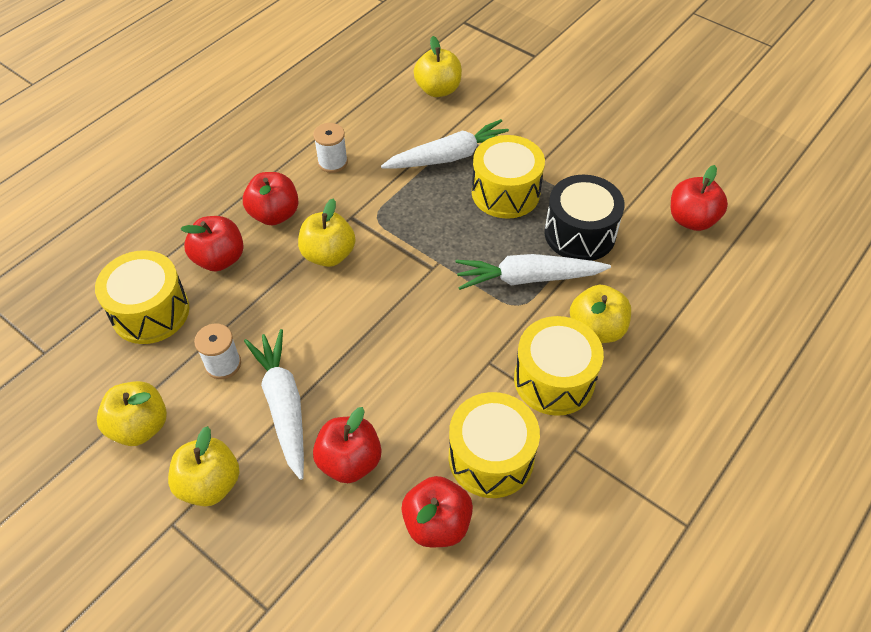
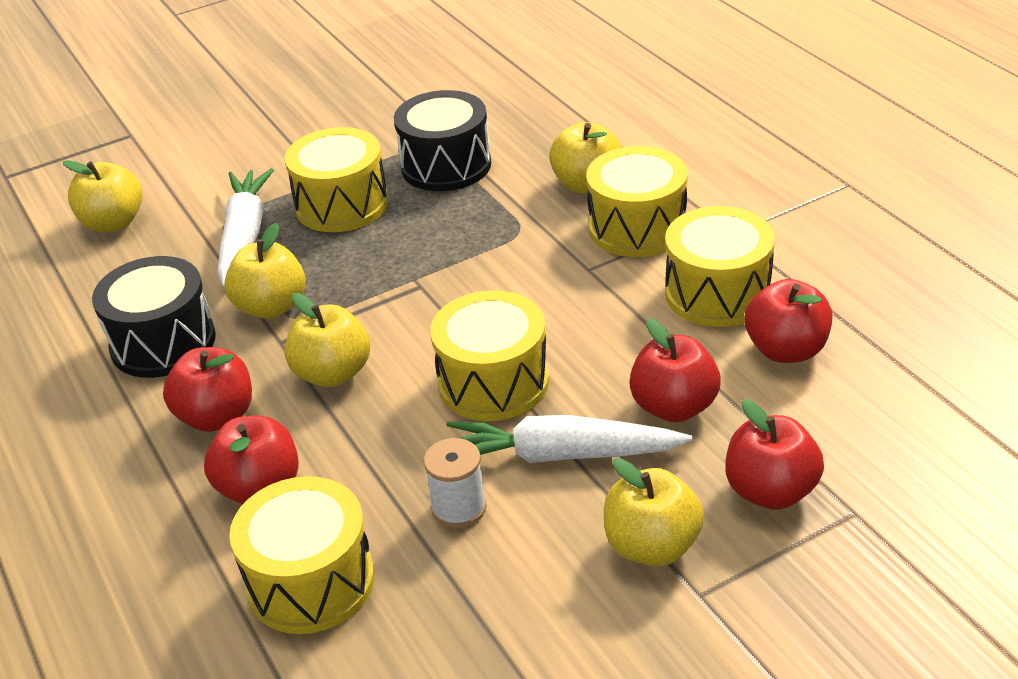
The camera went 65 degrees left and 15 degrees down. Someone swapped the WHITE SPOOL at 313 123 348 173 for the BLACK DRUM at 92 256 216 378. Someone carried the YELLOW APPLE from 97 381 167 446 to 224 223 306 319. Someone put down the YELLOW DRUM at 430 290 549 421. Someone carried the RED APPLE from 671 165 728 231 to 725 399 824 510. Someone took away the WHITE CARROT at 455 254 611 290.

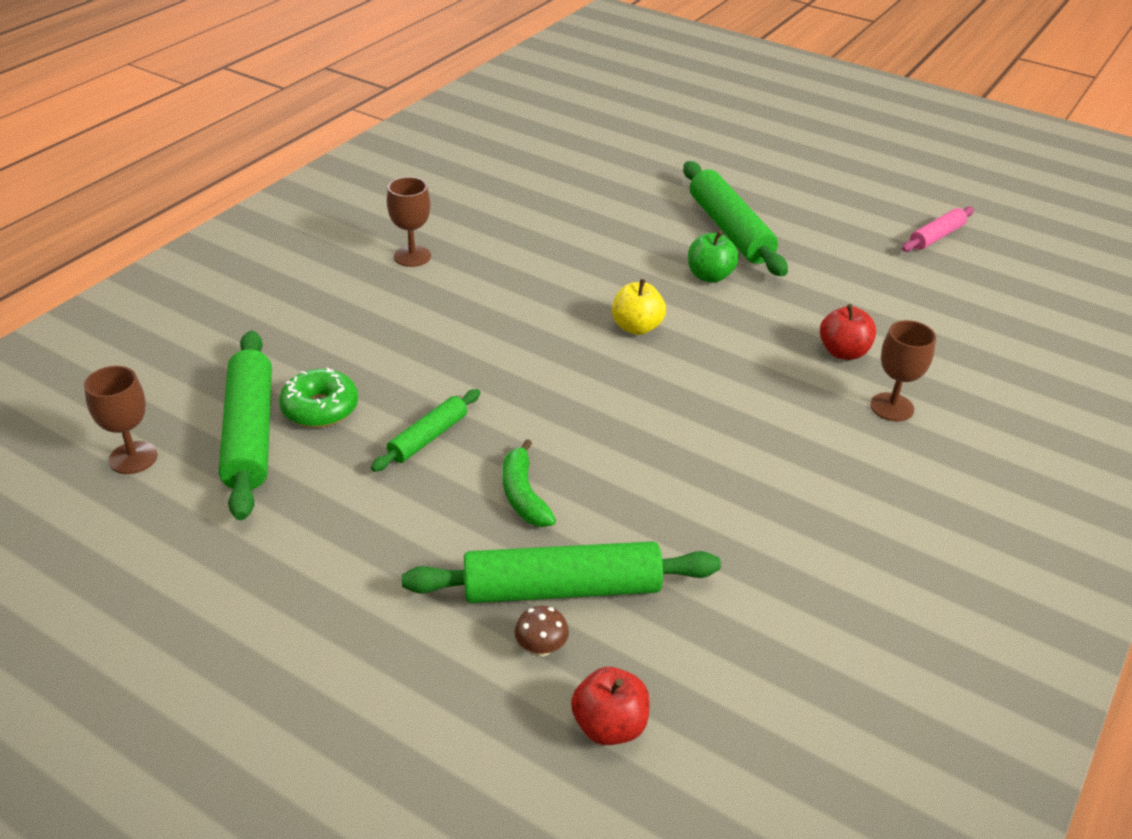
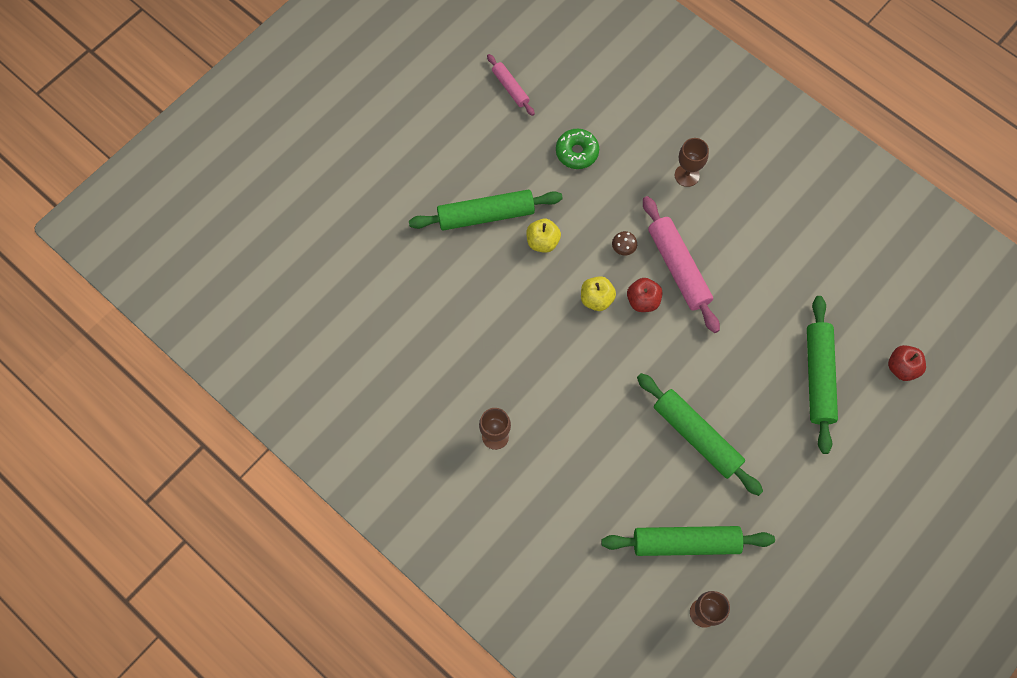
The camera went 80 degrees left and 30 degrees up. Someone repainted the GREEN APPLE at 688 231 739 283, which became the YELLOW APPLE at 526 219 561 253. Someone carried the GREEN DONUT from 279 367 358 427 to 556 129 599 169. Someone carried the BROWN MUSHROOM from 515 606 569 657 to 612 231 637 255. Someone carried the RED APPLE from 820 304 876 360 to 627 278 662 312. Someone scaled the GREEN ROLLING PIN at 371 389 480 472 by 1.81. Someone put down the PINK ROLLING PIN at 643 196 720 333. Someone took away the GREEN BANANA at 502 439 556 527.

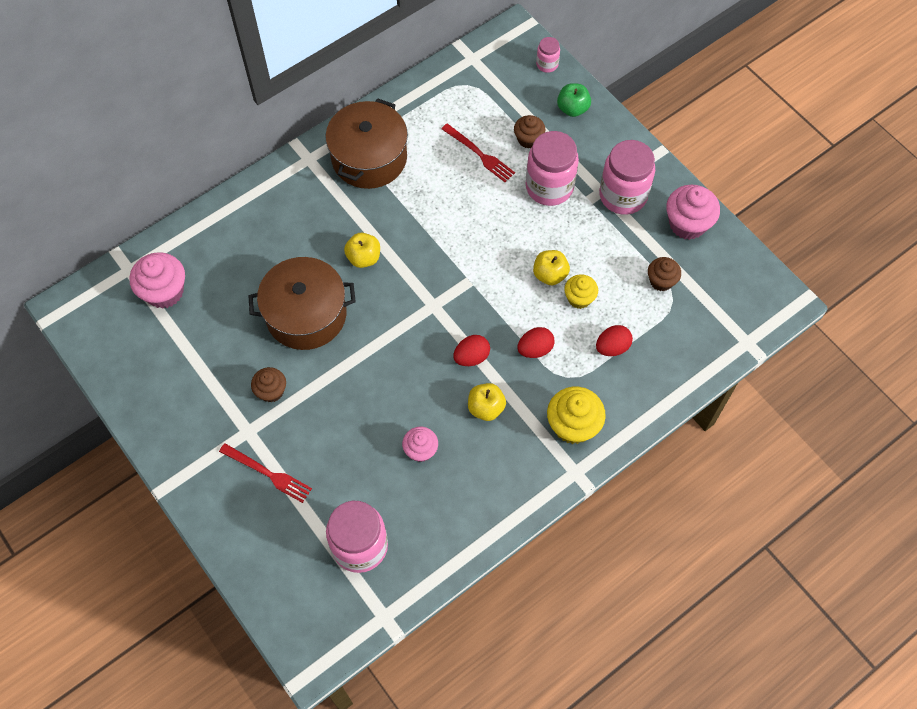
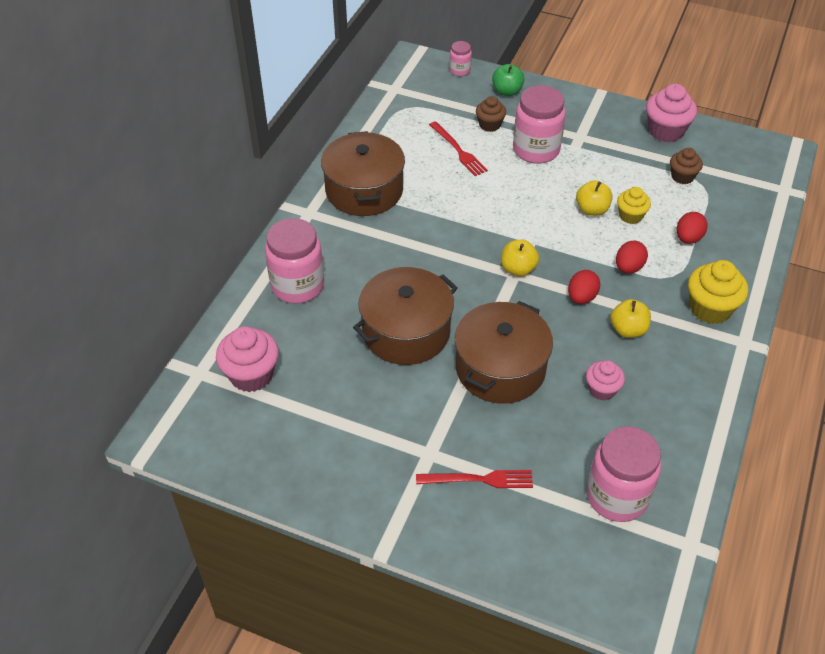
The camera went 30 degrees left and 15 degrees down. Someone carried the PINK JAR from 599 140 655 215 to 265 218 324 304. Someone rotated the RED FORK at 442 123 515 182 by 45 degrees clockwise. Someone put down the BROWN POT at 455 301 553 404. Someone carried the YELLOW APPLE from 344 233 380 268 to 501 240 539 277. Someone took away the BROWN CUPCAKE at 251 367 286 402.

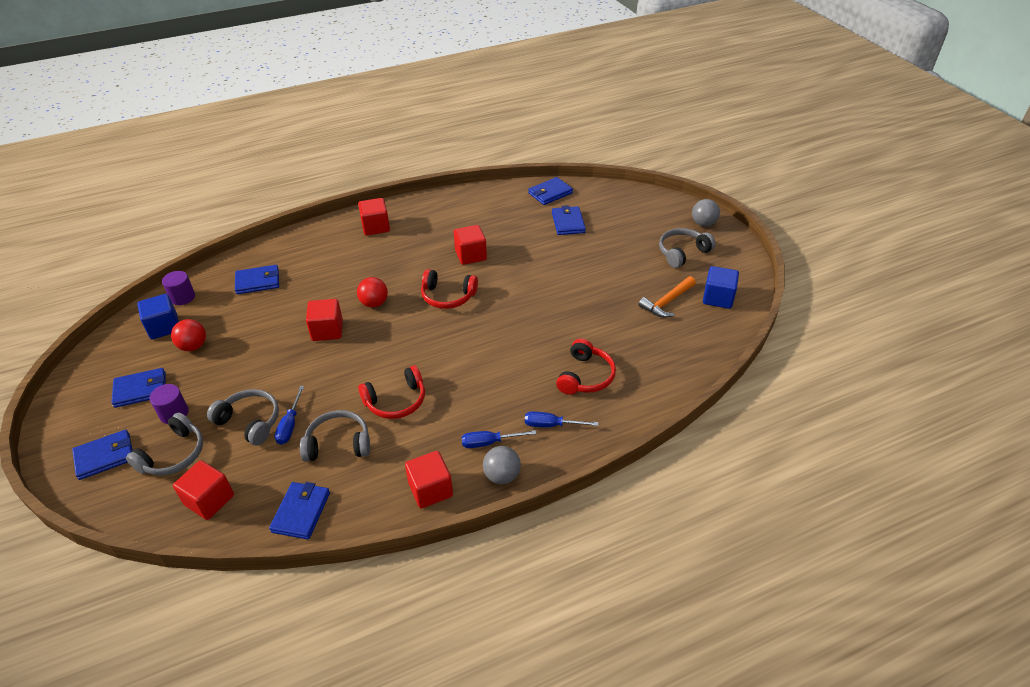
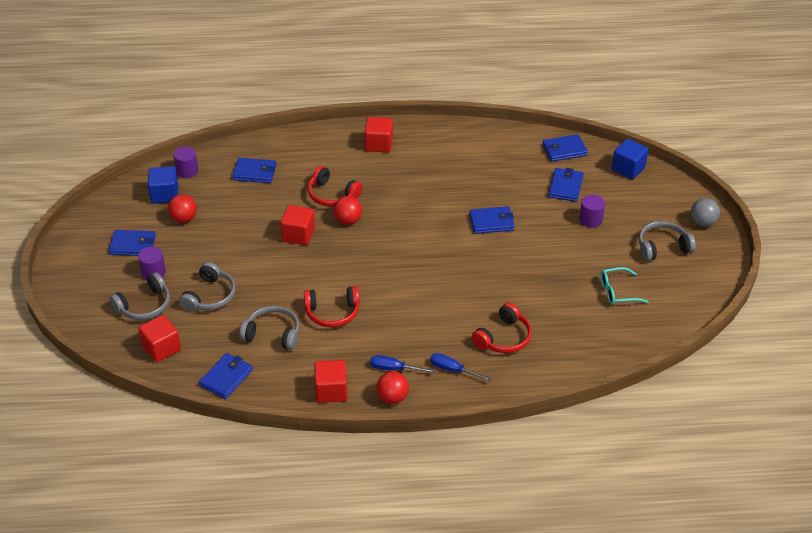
The camera went 20 degrees right and 0 degrees up. Someone rotated the GREY HEADPHONES at 207 389 279 445 by 60 degrees clockwise. Someone carried the RED HEADPHONES from 421 269 478 309 to 307 166 363 207. Someone repainted the GREY BALL at 483 446 521 484, which became the RED BALL at 376 371 409 404. Someone carried the BLUE WALLET from 72 430 132 480 to 469 206 515 234. Someone put down the PURPLE CYLINDER at 580 195 605 227. Someone swapped the ORANGE HAMMER at 639 276 696 318 for the TURQUOISE GLASSES at 601 267 648 305. Someone carried the BLUE CUBE from 703 266 739 309 to 612 139 648 179. Someone took away the BLUE SCREWDRIVER at 274 386 304 445. Someone took away the RED CUBE at 454 225 487 265.

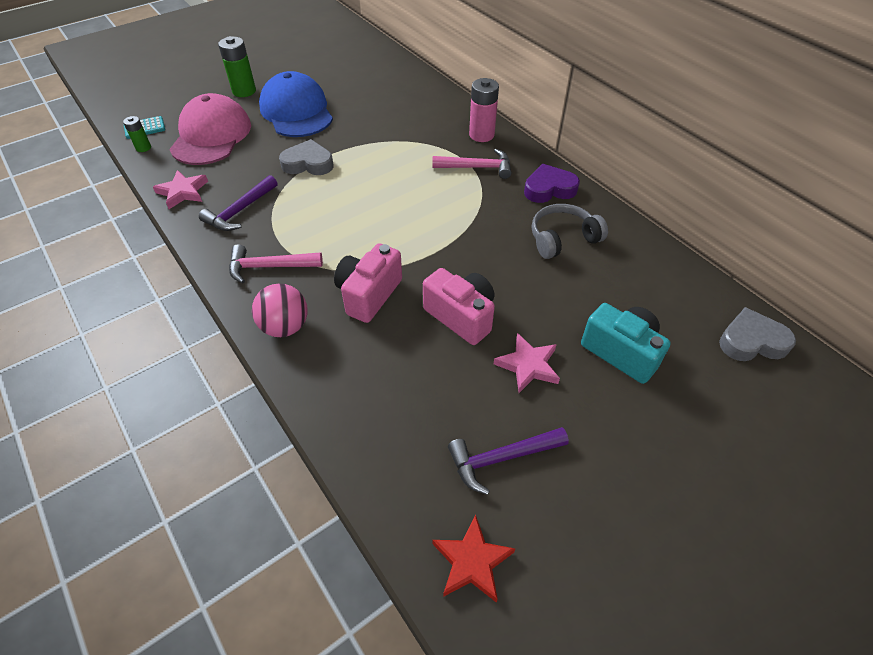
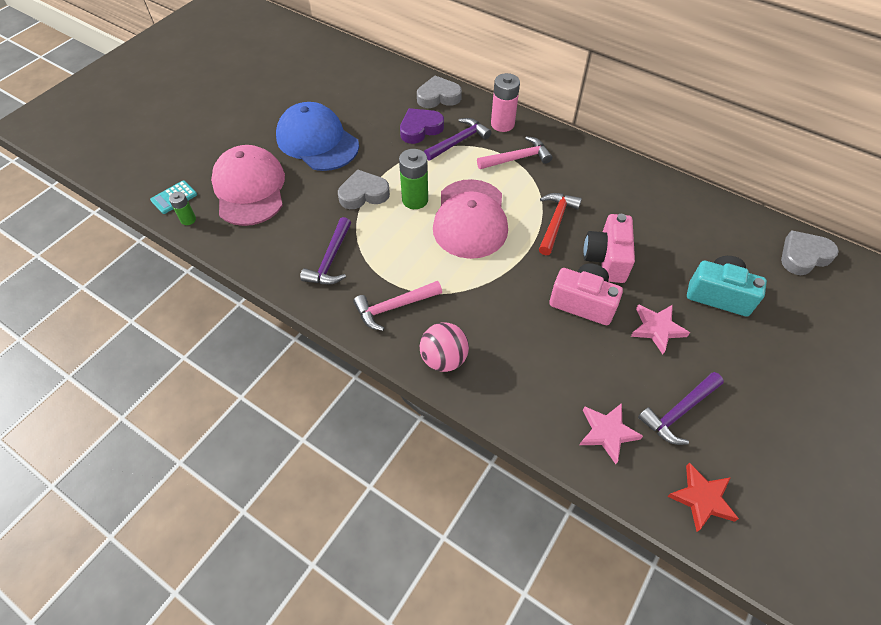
The camera went 20 degrees left and 5 degrees up. Someone carried the GREEN BATTERY from 218 36 256 97 to 399 149 428 209. Someone carried the PURPLE HEART from 524 164 580 203 to 400 108 444 144. Someone put down the GREY HEART at 417 76 462 108. Someone put down the PURPLE HAMMER at 424 118 491 161. Someone put down the PINK CAP at 433 179 508 259. Someone put down the RED HAMMER at 539 193 582 255. Someone carried the PINK STAR from 153 170 208 209 to 580 403 643 464. Someone carried the PINK CAMERA from 334 243 402 323 to 583 214 635 283. Someone took away the GREY HEADPHONES at 532 204 608 259.

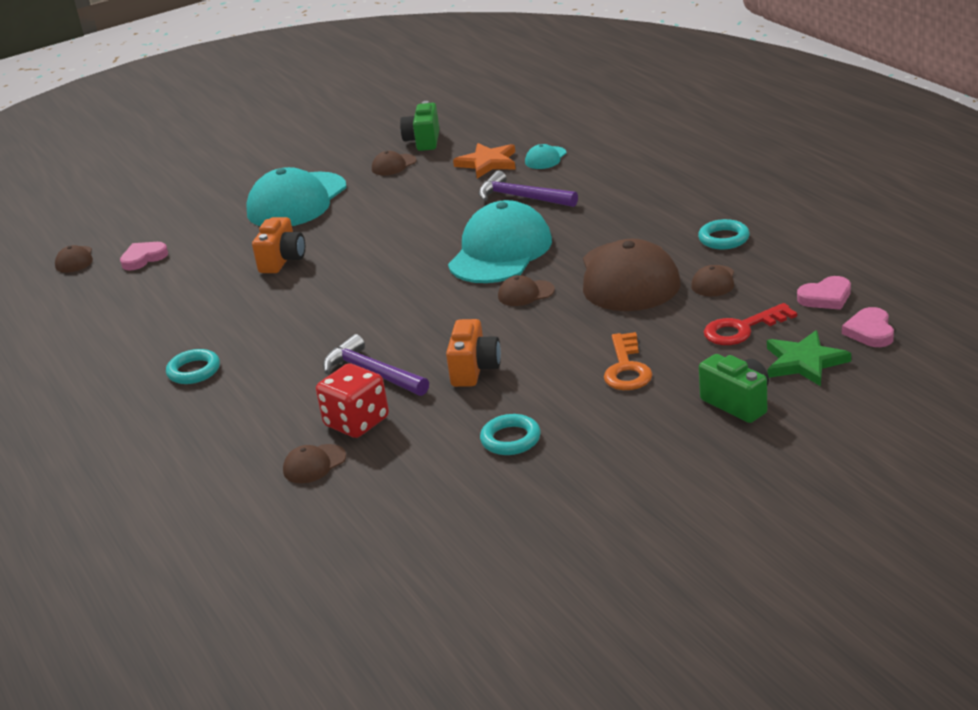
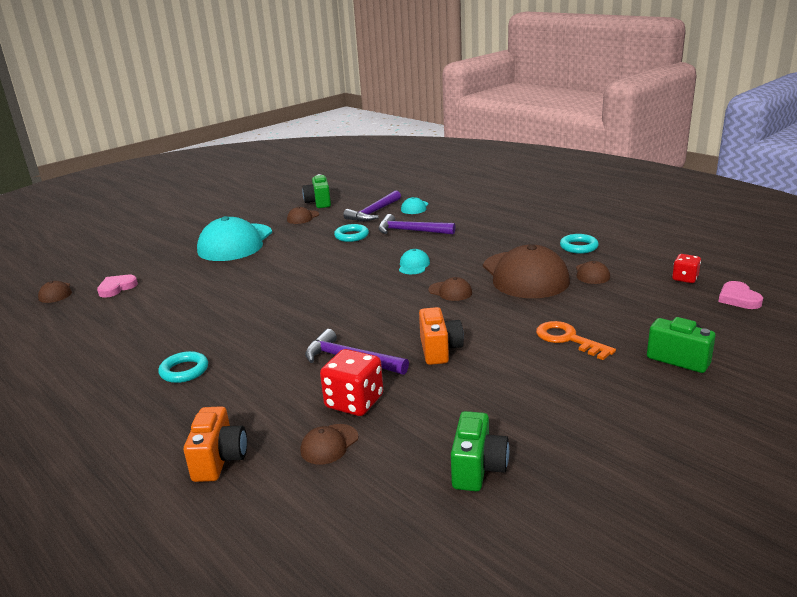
The camera went 15 degrees left and 5 degrees down. Someone carried the ORANGE CAMERA from 252 217 305 273 to 184 406 247 482. Someone carried the TURQUOISE RING from 480 414 541 455 to 334 224 369 242. Someone swapped the ORANGE STAR at 453 143 516 178 for the PURPLE HAMMER at 343 190 401 221. Someone scaled the TURQUOISE CAP at 448 200 552 283 by 0.43. Someone rotated the BROWN CAP at 498 275 555 306 by 120 degrees counterclockwise. Someone put down the GREEN CAMERA at 451 411 509 491. Someone rotated the ORANGE KEY at 604 332 653 390 by 150 degrees clockwise. Someone swapped the PINK HEART at 797 276 851 310 for the RED DICE at 672 254 701 283. Someone took away the RED KEY at 704 303 797 345. Someone took away the GREEN STAR at 767 330 851 386.

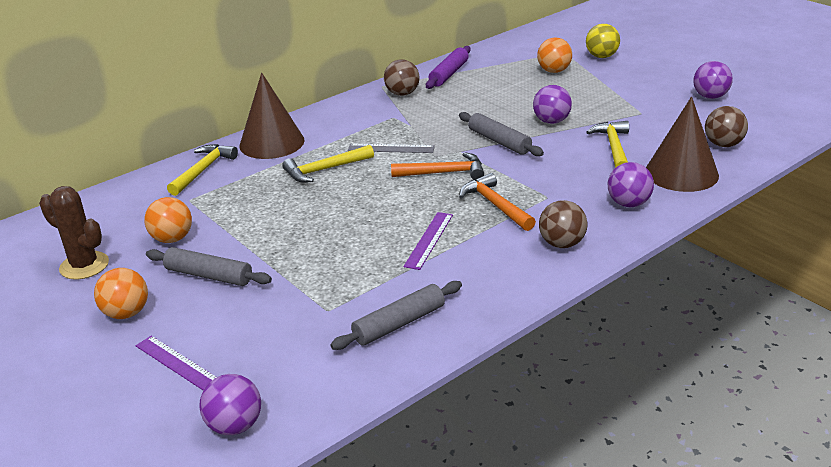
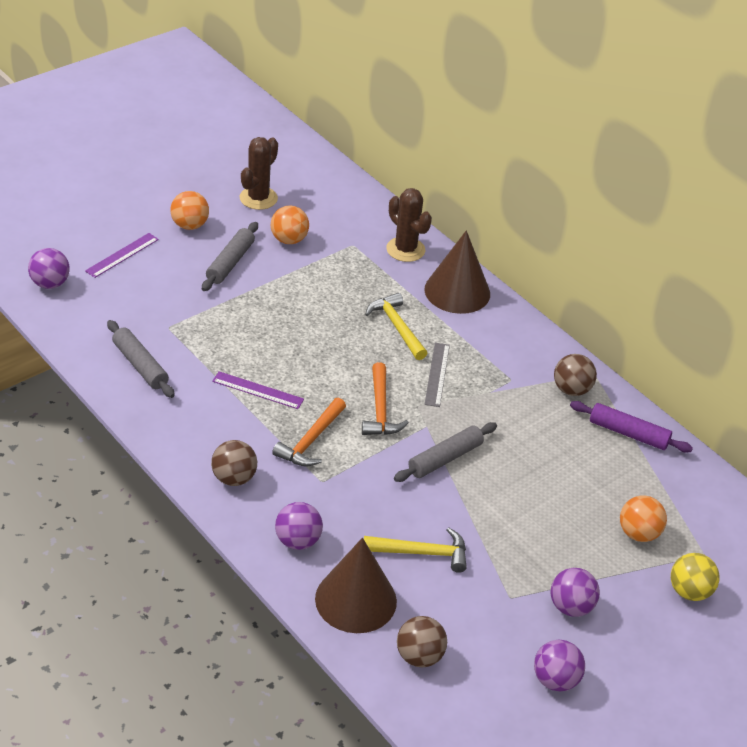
The camera went 85 degrees right and 10 degrees up. Someone rotated the ORANGE HAMMER at 459 173 536 231 by 150 degrees clockwise. Someone swapped the YELLOW HAMMER at 167 144 238 196 for the BROWN CACTUS at 386 188 432 262. Someone carried the PURPLE BALL from 533 85 572 124 to 551 568 600 617.

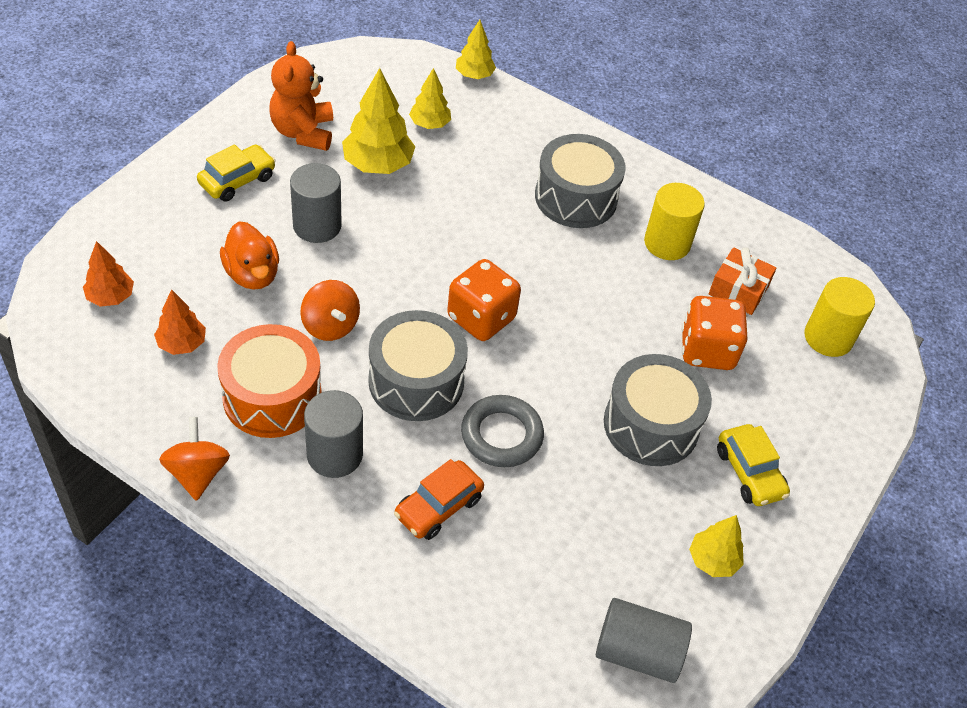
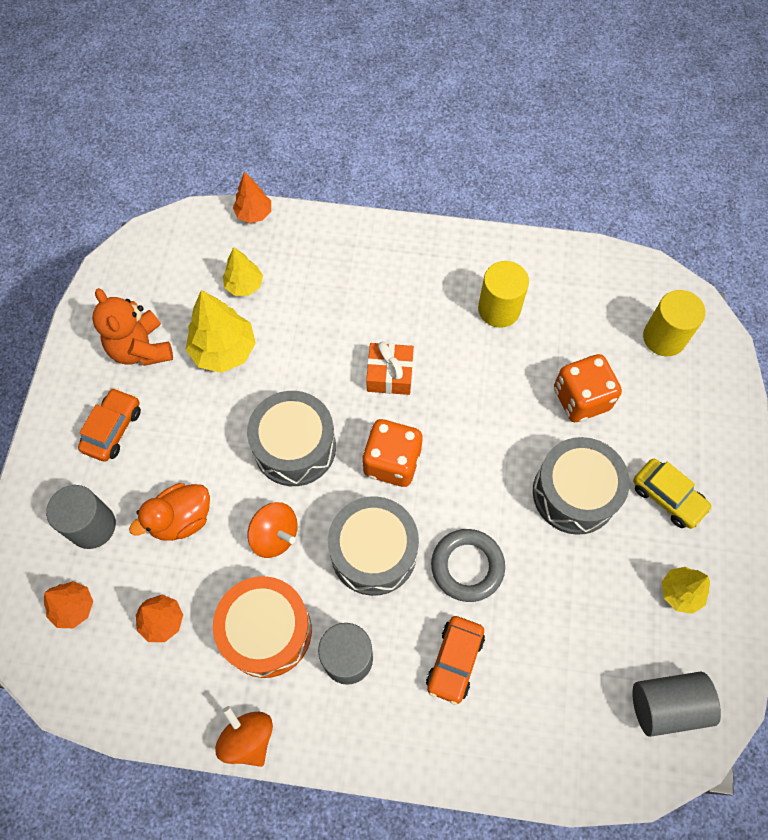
The camera went 20 degrees left and 15 degrees up. Someone carried the GREY CYLINDER from 290 163 342 243 to 46 485 116 549. Someone repainted the YELLOW CAR at 197 145 276 202, which became the ORANGE CAR at 78 388 141 462. Someone rotated the ORANGE DUCK at 220 221 279 290 by 105 degrees clockwise. Someone repainted the YELLOW TREE at 456 20 496 79, which became the ORANGE TREE at 233 172 271 223. Someone carried the GREY DRUM from 535 134 626 228 to 247 391 336 486. Someone carried the ORANGE GIFT from 709 247 776 315 to 366 342 414 395.

